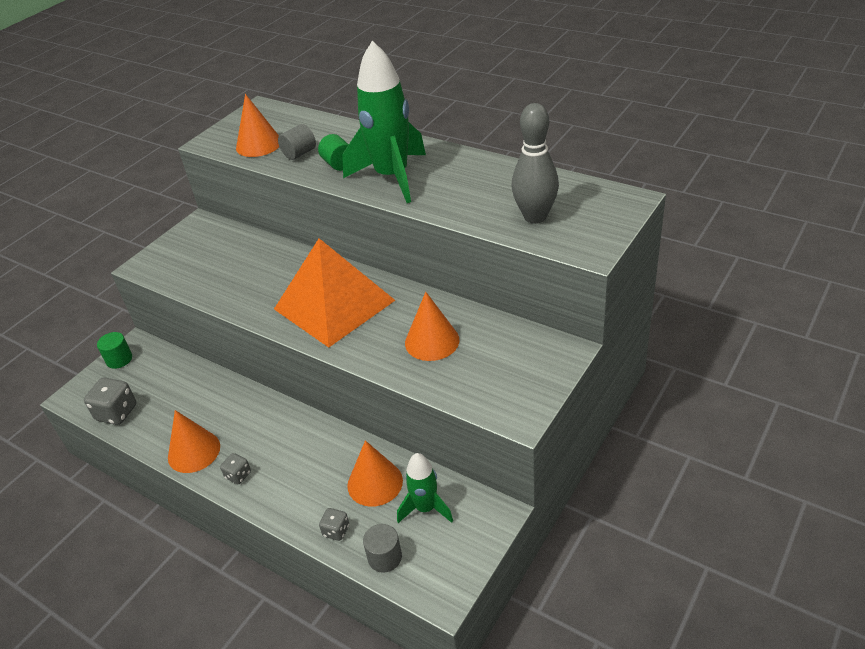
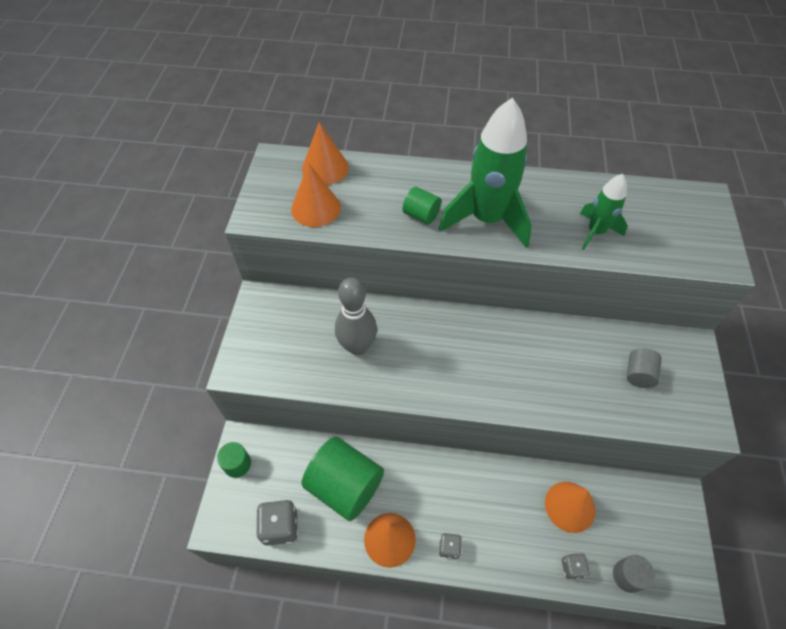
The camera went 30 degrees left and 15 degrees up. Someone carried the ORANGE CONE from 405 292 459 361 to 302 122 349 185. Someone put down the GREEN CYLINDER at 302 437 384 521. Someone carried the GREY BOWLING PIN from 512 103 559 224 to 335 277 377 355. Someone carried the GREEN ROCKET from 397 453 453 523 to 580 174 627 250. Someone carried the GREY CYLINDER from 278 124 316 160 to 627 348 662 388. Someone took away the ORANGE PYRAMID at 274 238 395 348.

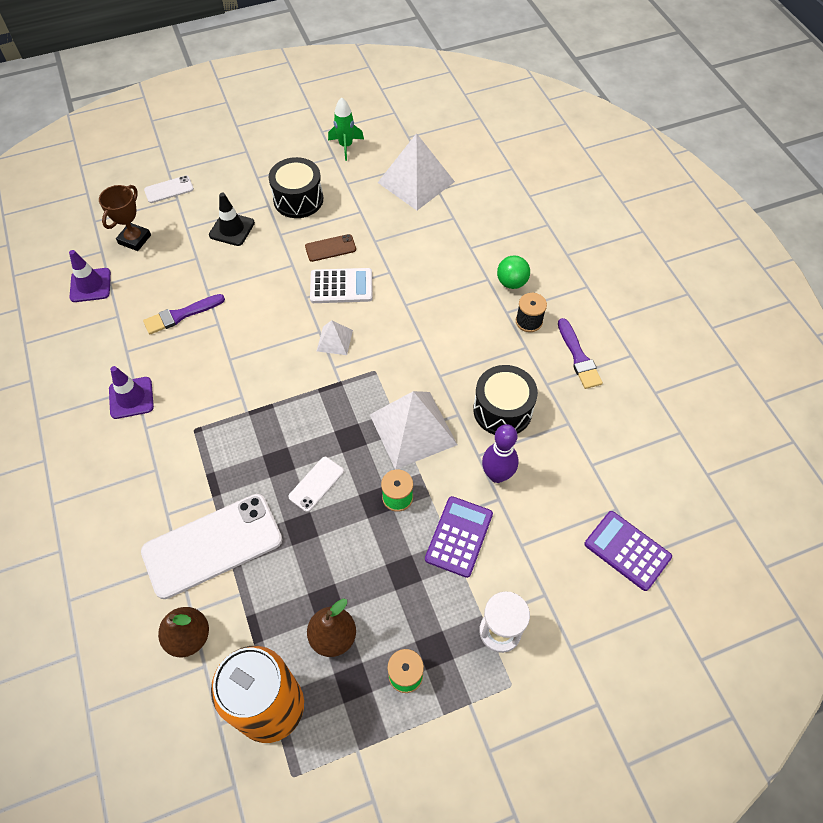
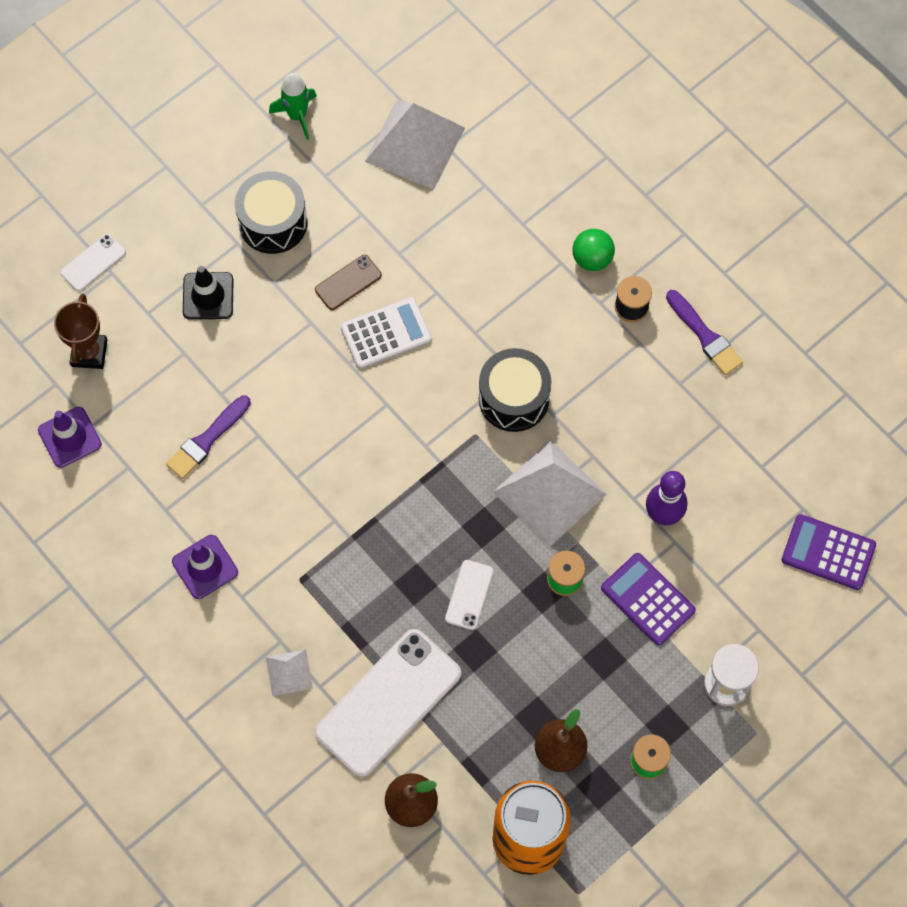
The camera went 20 degrees left and 10 degrees up. Someone carried the WHITE PYRAMID from 317 320 353 355 to 266 650 313 696. Someone carried the BLACK DRUM from 473 365 538 435 to 479 348 551 432. Someone rotated the PURPLE CALCULATOR at 425 496 493 578 by 45 degrees counterclockwise.

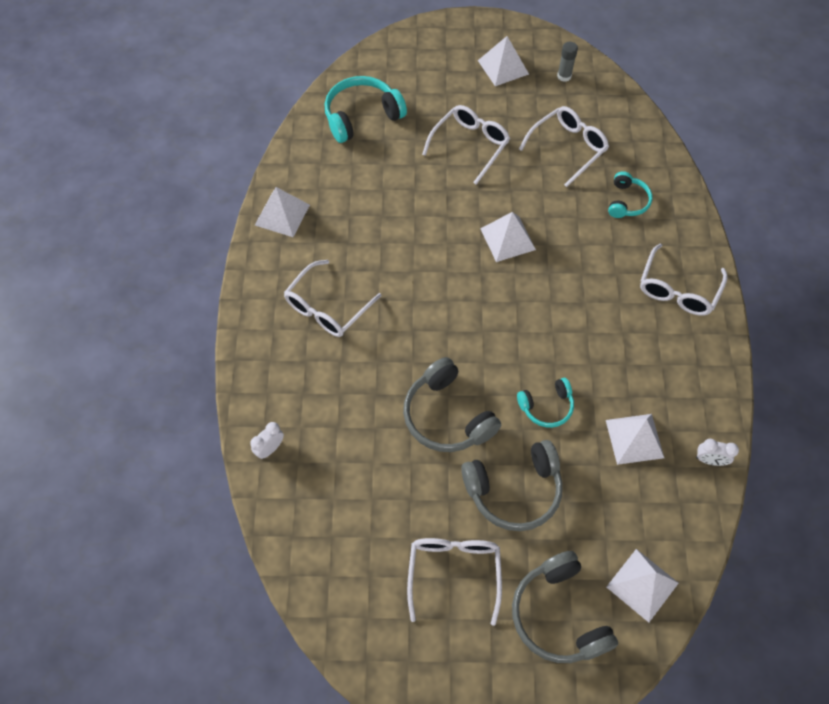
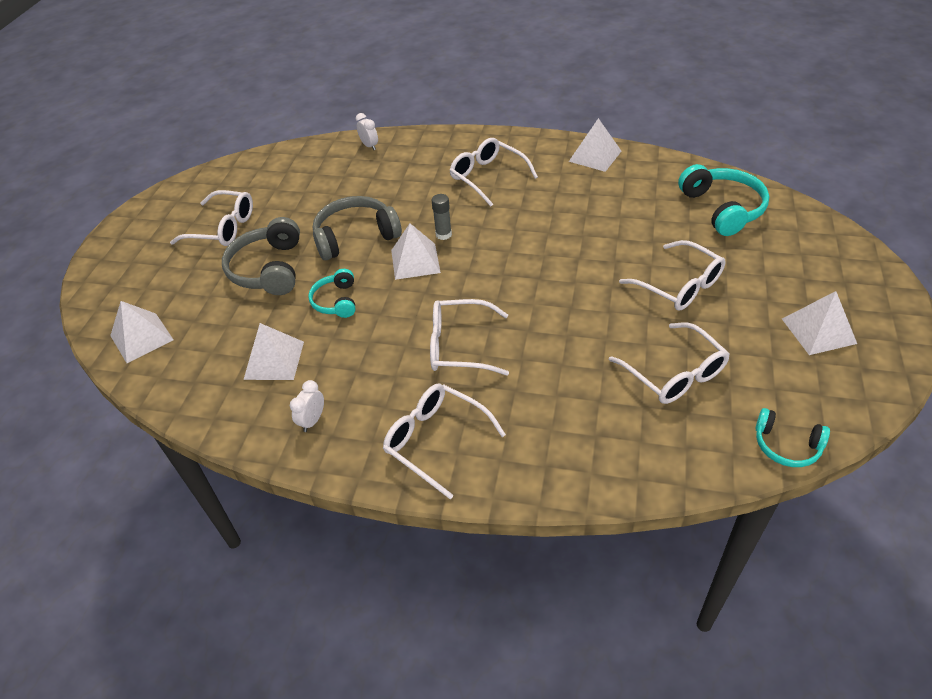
The camera went 105 degrees right and 15 degrees down. Someone carried the WHITE CLOCK from 696 439 739 466 to 290 380 324 432. Someone carried the WHITE PYRAMID from 480 212 536 262 to 391 223 441 280. Someone put down the WHITE GLASSES at 430 299 509 376. Someone carried the GREY GLUE STICK from 557 42 578 82 to 431 194 452 240. Someone carried the TURQUOISE HEADPHONES from 608 171 652 218 to 756 408 830 467. Someone took away the GREY HEADPHONES at 512 551 618 663.

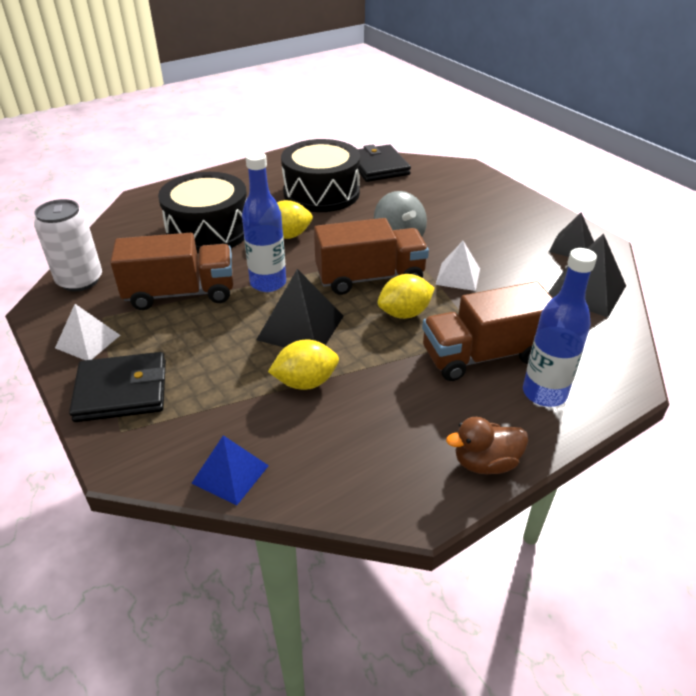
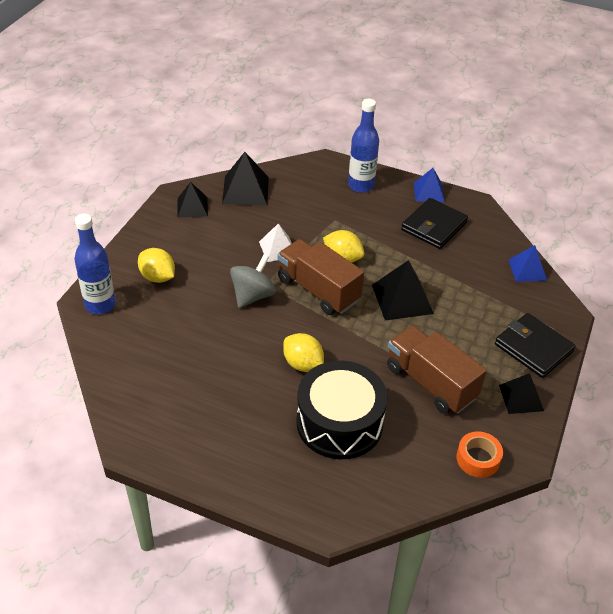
The camera went 125 degrees left and 5 degrees up. Someone carried the BLUE BOTTLE from 242 151 286 292 to 75 213 116 314. Someone carried the YELLOW LEMON from 268 340 339 390 to 138 248 175 283. Someone carried the BLACK WALLET from 357 144 411 182 to 401 198 468 249. Someone swapped the BROWN DUCK at 446 417 528 474 for the BLUE PYRAMID at 414 168 445 202. Someone swapped the WHITE CAN at 34 199 102 292 for the ORANGE TAPE at 456 431 503 478. Someone repainted the WHITE PYRAMID at 55 304 120 360, which became the BLACK PYRAMID at 499 373 544 414. Someone took away the BLACK DRUM at 281 139 360 212. Someone took away the BROWN TRUCK at 422 281 552 381.

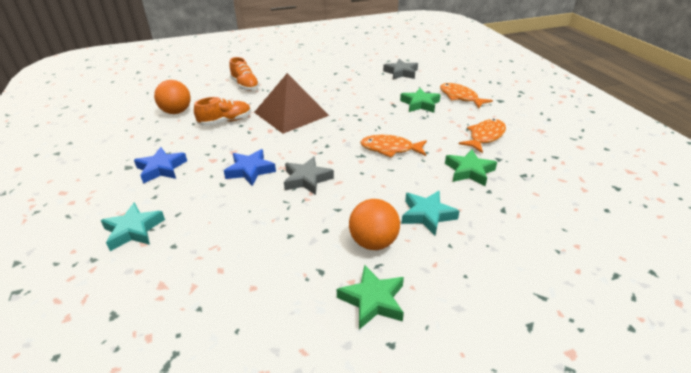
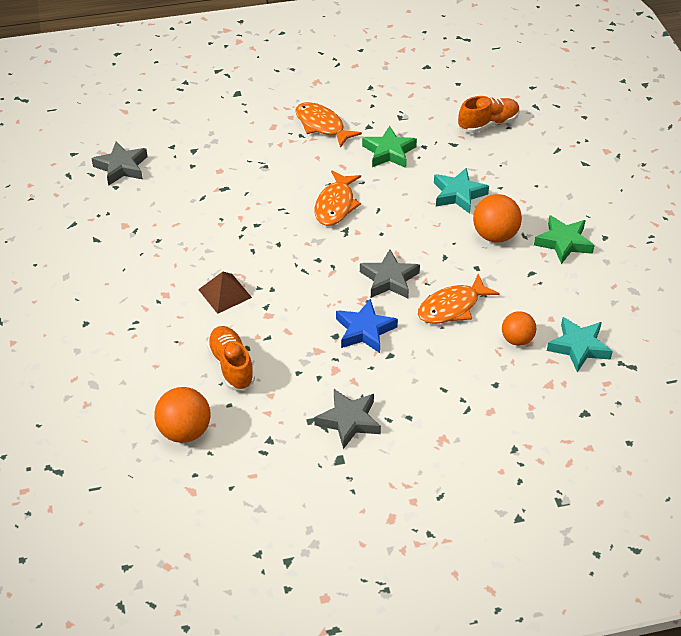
The camera went 85 degrees left and 10 degrees up. Someone scaled the BROWN PYRAMID at 254 73 329 134 by 0.49. Someone repainted the BLUE STAR at 134 147 187 184, which became the GREY STAR at 314 389 381 449. Someone carried the ORANGE FISH from 440 83 493 108 to 418 274 500 324. Someone carried the ORANGE SHOE from 229 57 260 91 to 458 96 520 133. Someone put down the ORANGE BALL at 502 311 536 346. Someone carried the TURQUOISE STAR from 101 202 165 251 to 547 317 613 372. Someone took away the GREEN STAR at 400 88 441 113.

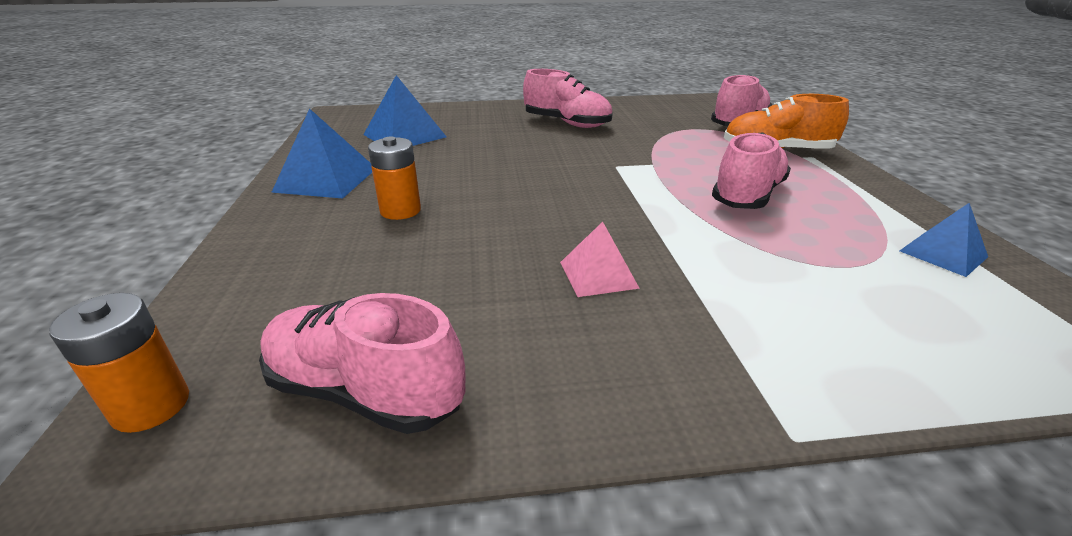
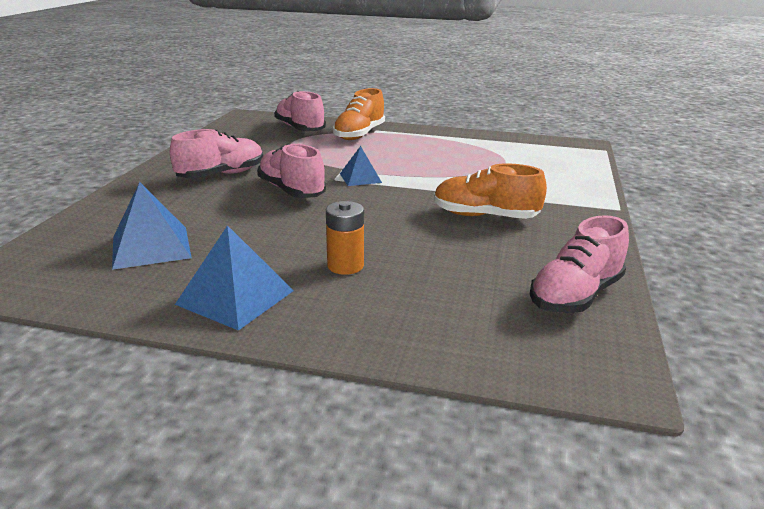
The camera went 70 degrees left and 5 degrees down. Someone carried the PINK SHOE from 712 132 791 209 to 257 144 326 198. Someone carried the BLUE PYRAMID from 900 203 988 277 to 340 146 382 186. Someone swapped the PINK PYRAMID at 560 222 640 297 for the ORANGE SHOE at 434 163 547 219. Someone took away the ORANGE BATTERY at 49 293 189 433.

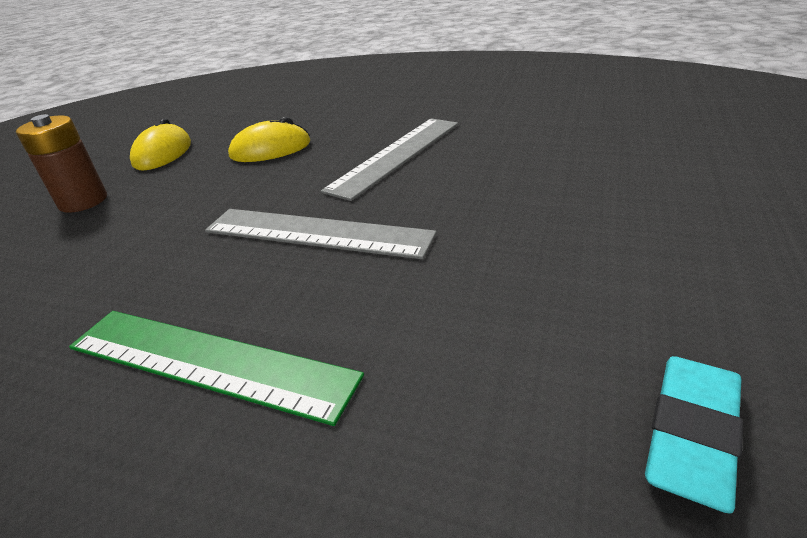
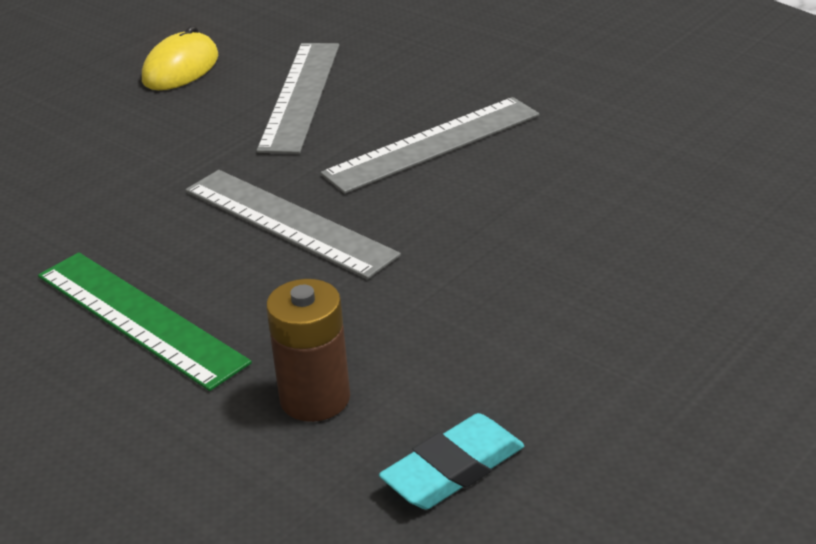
The camera went 20 degrees right and 0 degrees up. Someone swapped the YELLOW MOUSE at 228 117 310 162 for the GREY RULER at 256 43 339 154. Someone carried the BROWN BATTERY from 16 114 107 213 to 266 279 350 422.

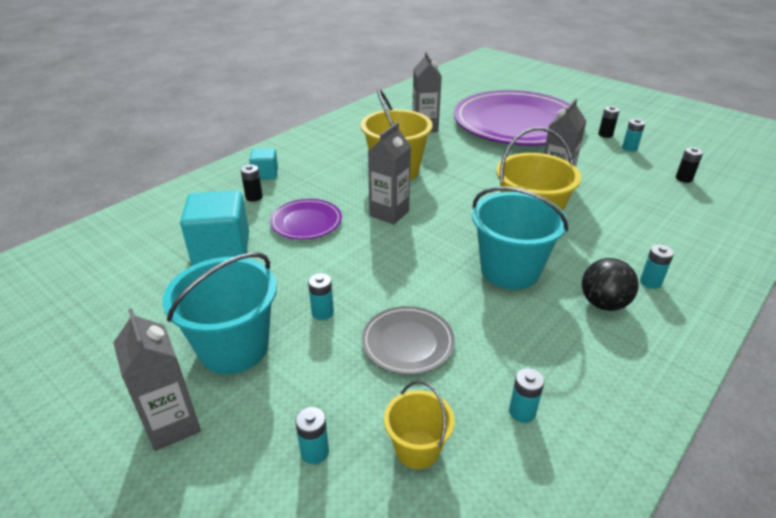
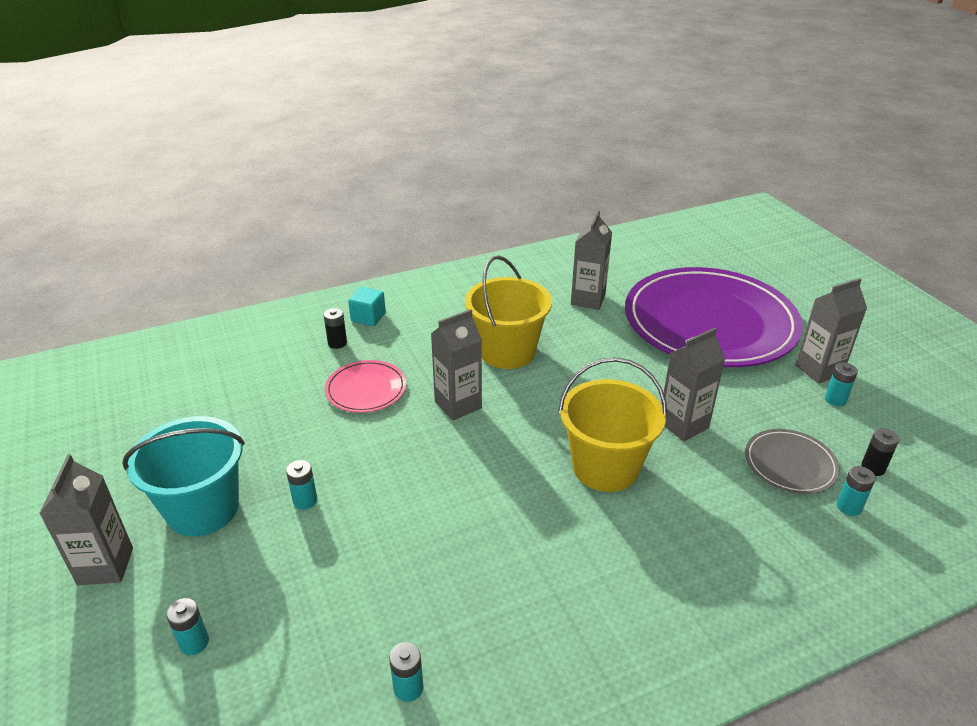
The camera went 25 degrees right and 0 degrees up. Someone repainted the PURPLE PLATE at 270 199 342 240, which became the PINK PLATE at 325 360 406 413. Someone carried the GREY PLATE from 362 306 455 375 to 745 429 840 494. Someone swapped the BLACK BATTERY at 598 106 620 138 for the GREY CARTON at 795 278 867 384. Someone carried the TURQUOISE BATTERY from 640 244 674 289 to 837 466 876 516. Someone took away the TURQUOISE CUBE at 180 190 249 265. Someone took away the YELLOW BUCKET at 384 381 455 469. Someone took away the TURQUOISE BUCKET at 472 186 568 289. Someone took away the BLACK BALL at 582 258 639 311.

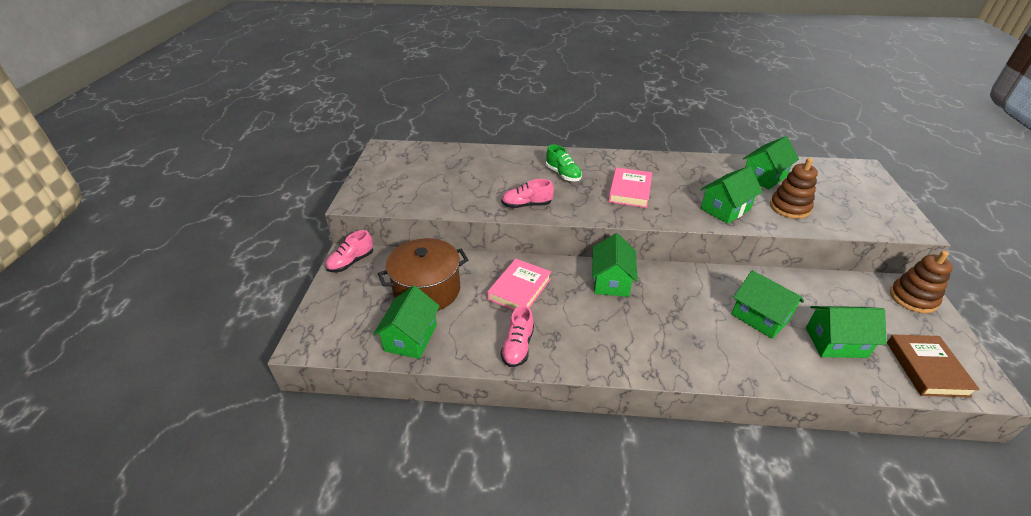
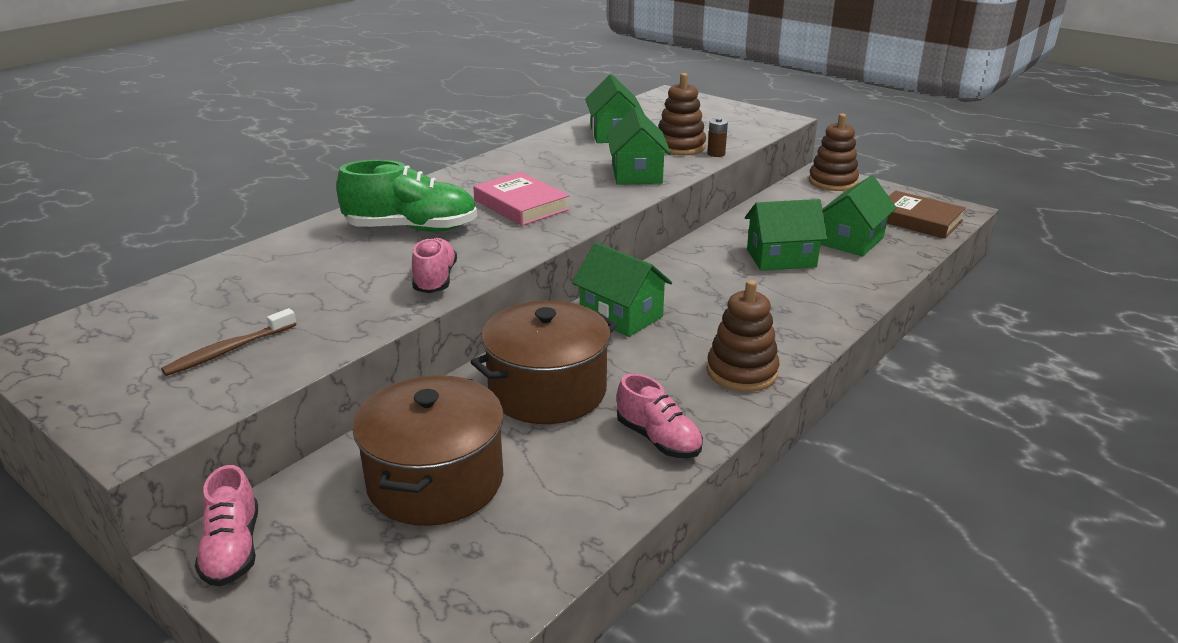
The camera went 55 degrees left and 10 degrees down. Someone put down the BROWN TOOTHBRUSH at 161 308 296 376. Someone scaled the GREEN SHOE at 546 145 582 181 by 1.59. Someone rotated the PINK SHOE at 501 179 554 208 by 150 degrees clockwise. Someone swapped the PINK BOOK at 487 259 551 310 for the BROWN POT at 471 300 617 424. Someone put down the BROWN BATTERY at 707 118 728 157. Someone put down the BROWN STACKING TOY at 707 280 779 392. Someone took away the GREEN HOUSE at 373 286 440 359.

